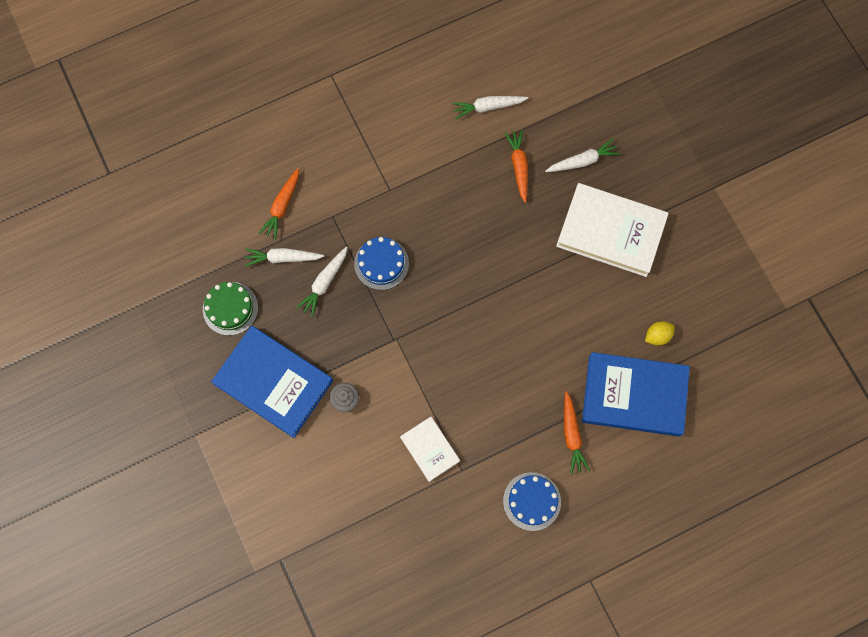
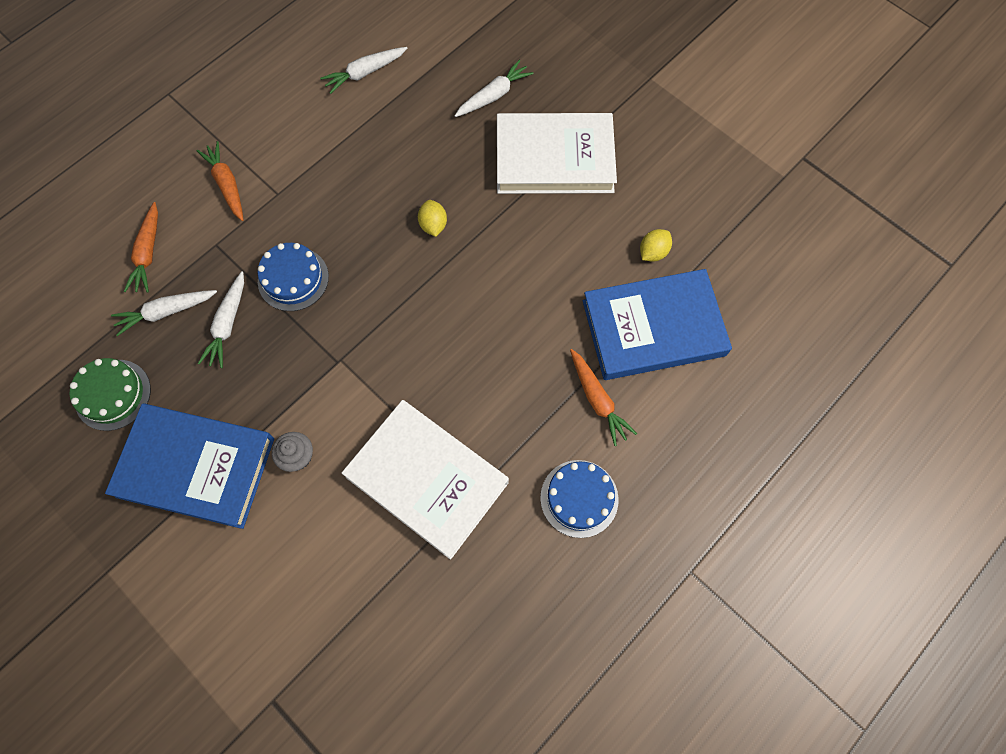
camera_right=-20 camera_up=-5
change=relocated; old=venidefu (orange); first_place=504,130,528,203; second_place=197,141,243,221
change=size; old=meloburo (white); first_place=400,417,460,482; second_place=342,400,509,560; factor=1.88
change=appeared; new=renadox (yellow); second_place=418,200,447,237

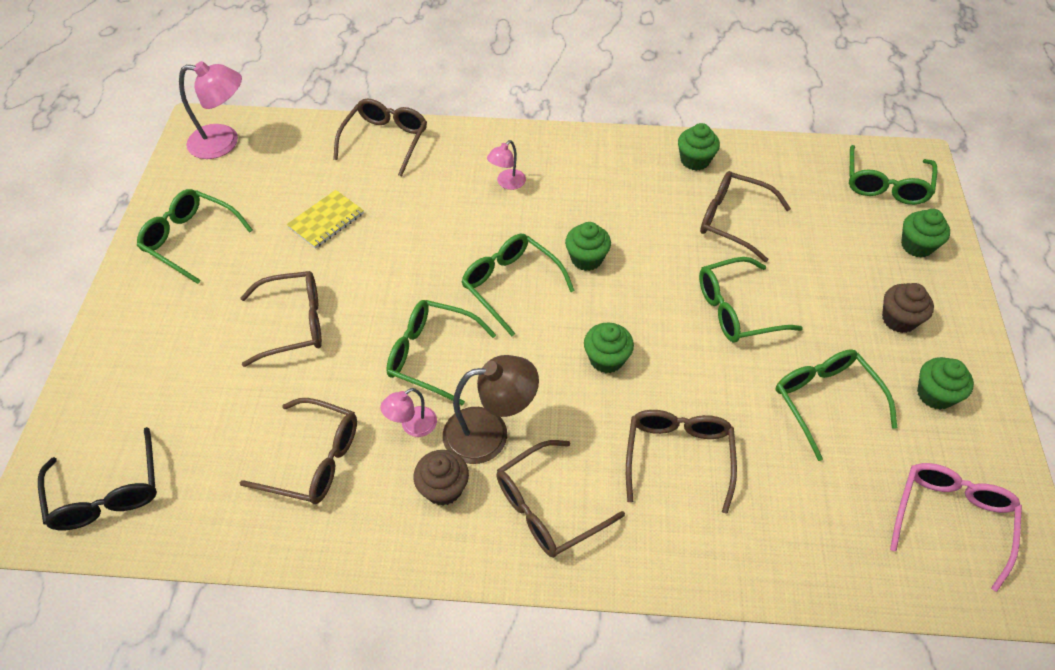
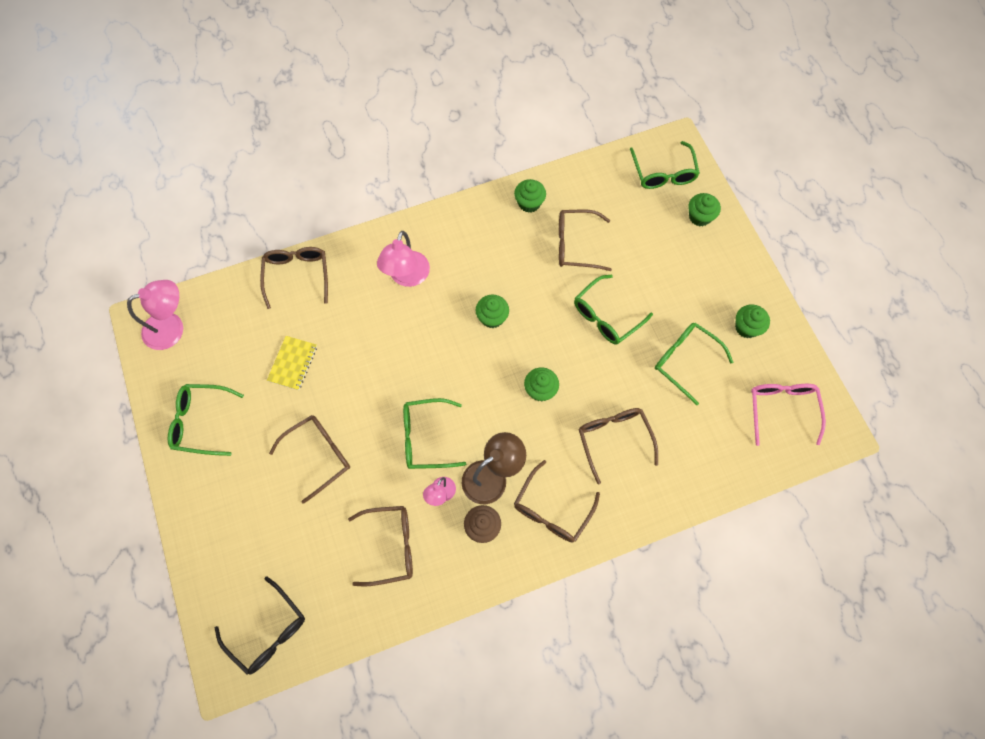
camera_right=-25 camera_up=15
change=size; old=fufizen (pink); first_place=487,140,526,190; second_place=377,231,430,287; factor=1.81
change=missing; old=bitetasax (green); first_place=461,234,575,336
change=missing; old=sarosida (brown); first_place=882,283,934,333

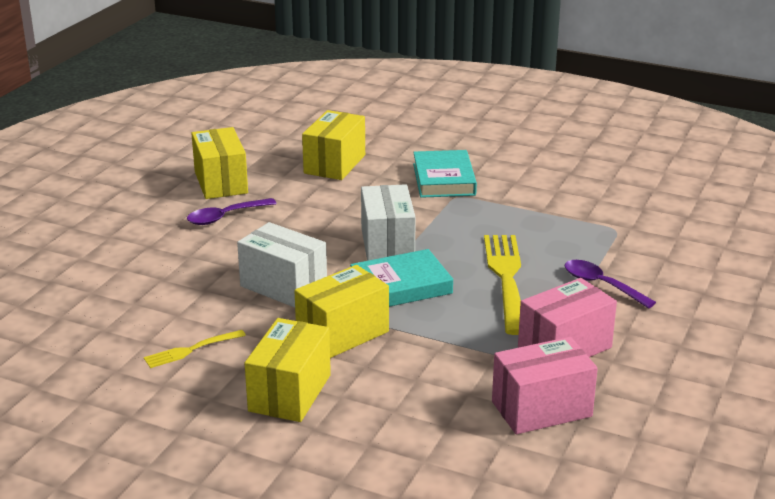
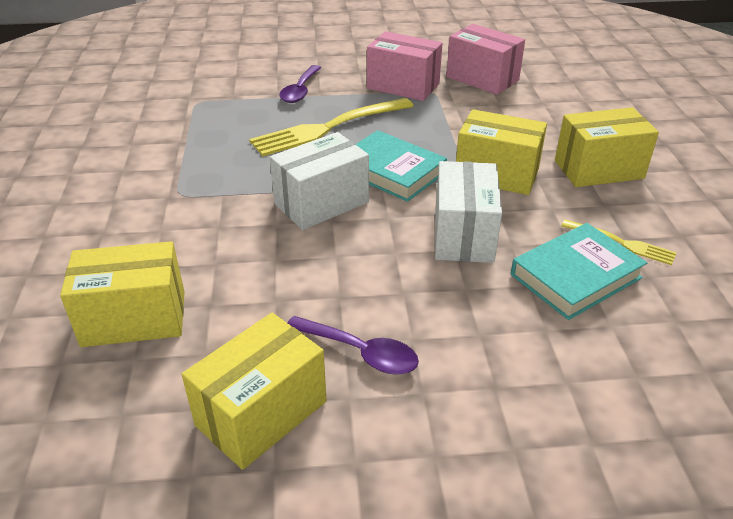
camera_right=-120 camera_up=10
change=relocated; old=meloburo (turquoise); first_place=413,150,477,198; second_place=511,223,648,320

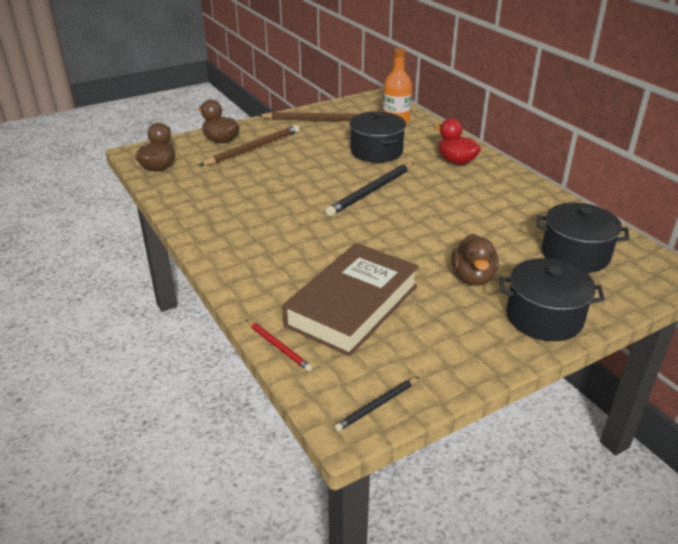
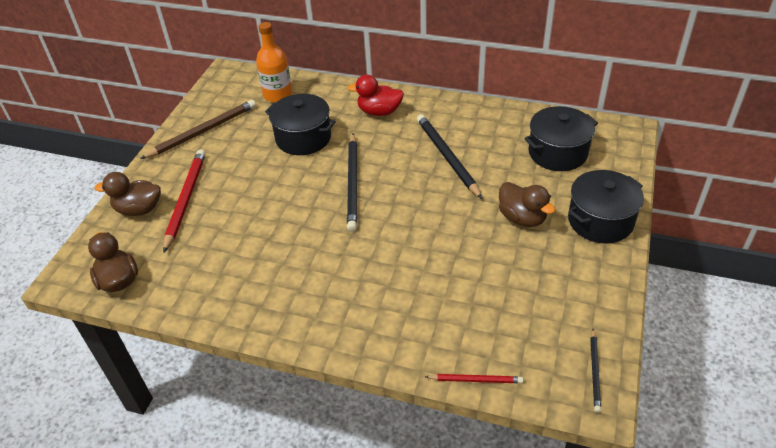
camera_right=-40 camera_up=10
change=colour; old=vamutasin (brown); new=vamutasin (red); first_place=199,125,300,166; second_place=163,149,206,252
change=appeared; new=vamutasin (black); second_place=417,114,482,199
change=missing; old=meloburo (brown); first_place=282,243,419,356

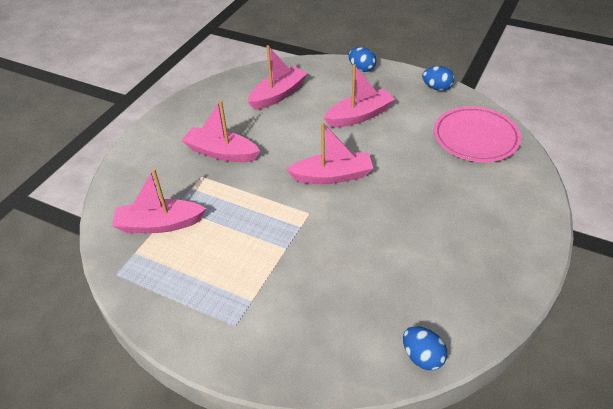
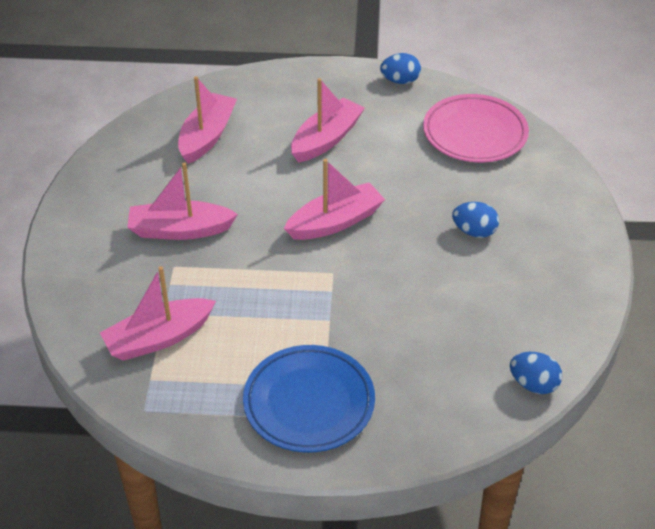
camera_right=-25 camera_up=0
change=appeared; new=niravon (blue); second_place=243,345,375,453
change=relocated; old=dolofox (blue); first_place=348,47,377,72; second_place=452,202,499,238

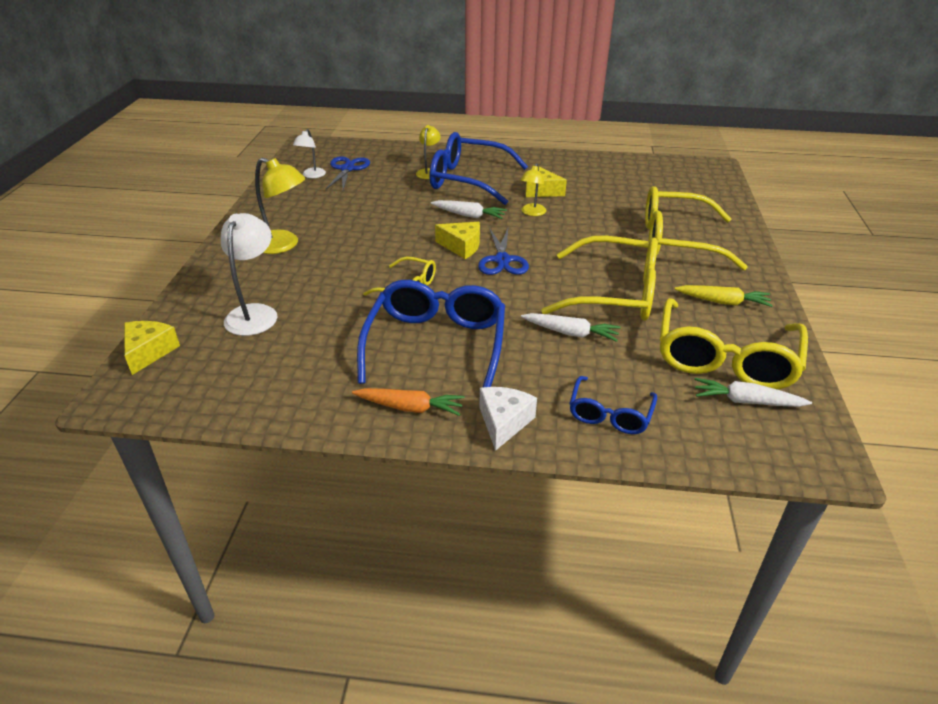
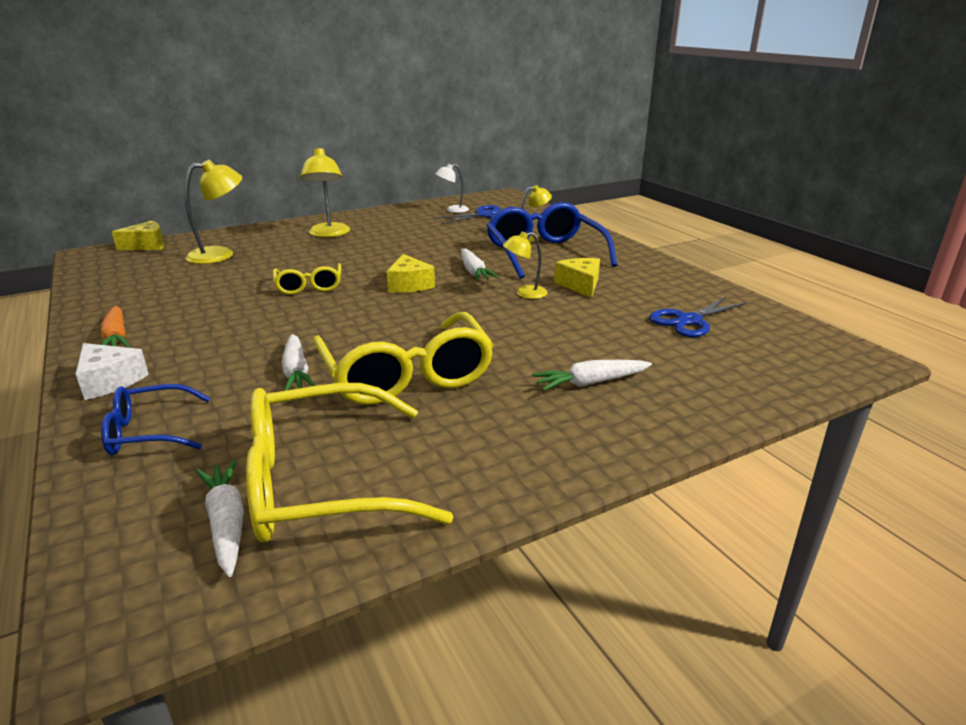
camera_right=55 camera_up=-10
change=spun; old=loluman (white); first_place=479,387,537,451; second_place=75,343,149,400; degrees=60
change=colour; old=fufizen (white); new=fufizen (yellow); first_place=221,213,278,336; second_place=185,160,242,264
change=exchanged; old=bitetasax (yellow); new=venidefu (white); first_place=645,186,747,270; second_place=532,360,652,391
change=relocated; old=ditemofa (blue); first_place=478,228,529,275; second_place=649,297,746,337
change=missing; old=bitetasax (blue); first_place=357,280,505,388
change=missing; old=venidefu (yellow); first_place=674,285,773,307

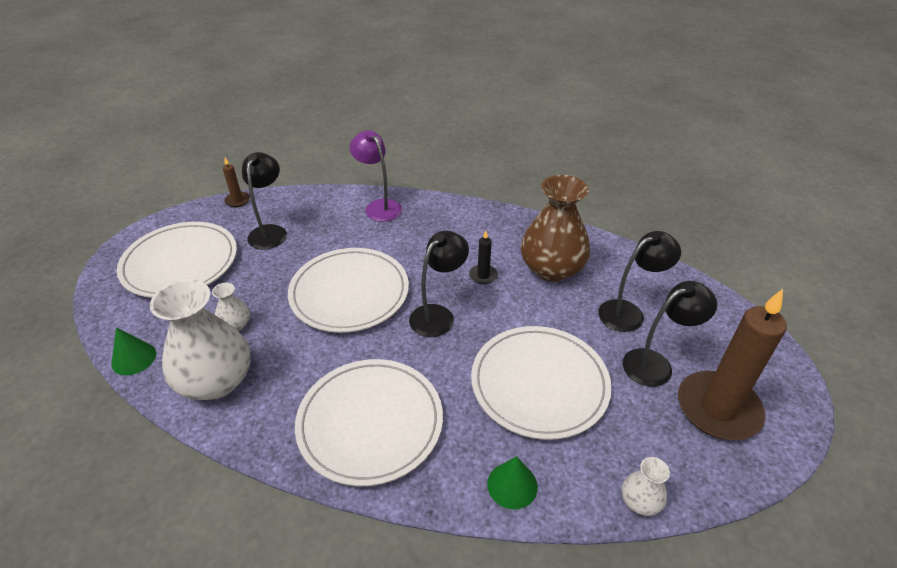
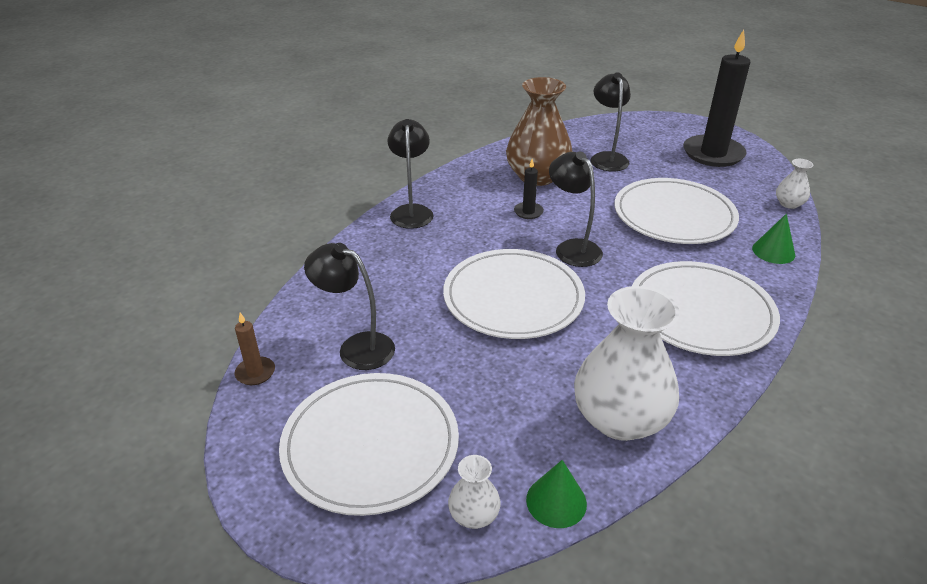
camera_right=-70 camera_up=-5
change=relocated; old=fufizen (black); first_place=623,281,717,387; second_place=388,119,434,229
change=relocated; old=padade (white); first_place=212,283,250,331; second_place=448,455,501,529
change=colour; old=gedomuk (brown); new=gedomuk (black); first_place=678,289,787,440; second_place=683,29,750,167
change=missing; old=fufizen (purple); first_place=349,131,402,222

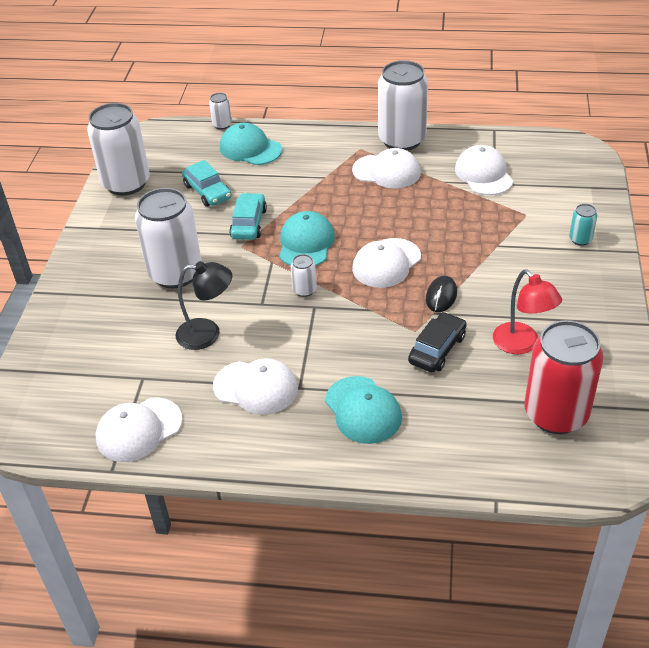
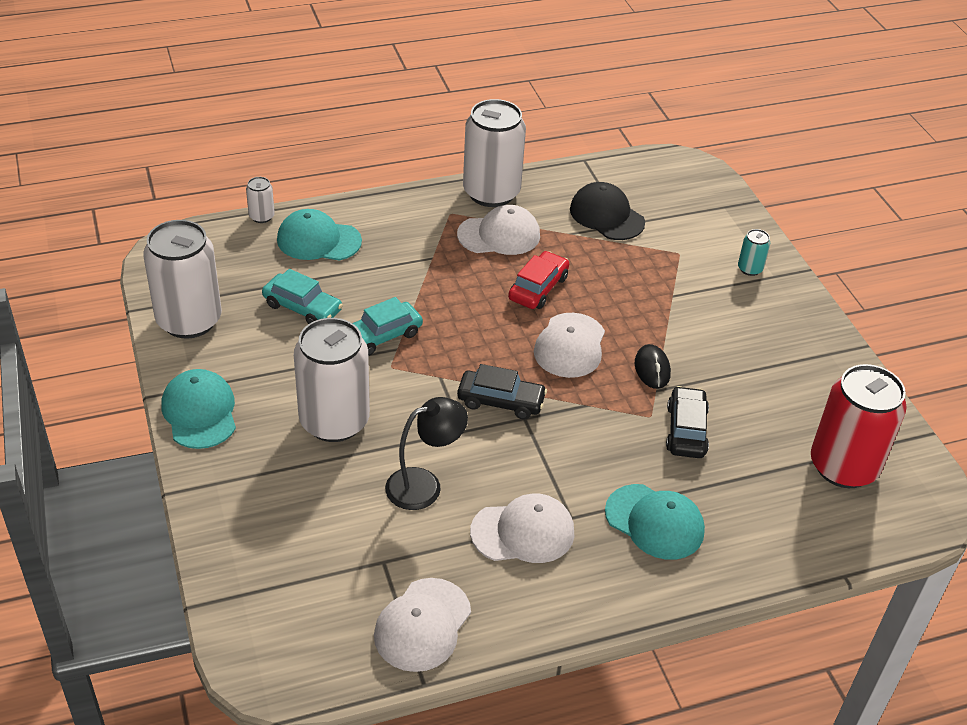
camera_right=-30 camera_up=0
change=relocated; old=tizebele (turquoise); first_place=279,211,335,266; second_place=162,369,236,449
change=spun; old=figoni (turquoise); first_place=229,193,267,240; second_place=353,297,423,356; degrees=-105
change=exchanged; old=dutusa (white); new=figoni (black); first_place=291,254,317,297; second_place=457,364,547,419
change=appeared; new=figoni (red); second_place=508,251,569,309
change=colour; old=tizebele (white); new=tizebele (black); first_place=455,145,513,195; second_place=570,182,645,240
change=missing; old=fufizen (red); first_place=493,270,562,354

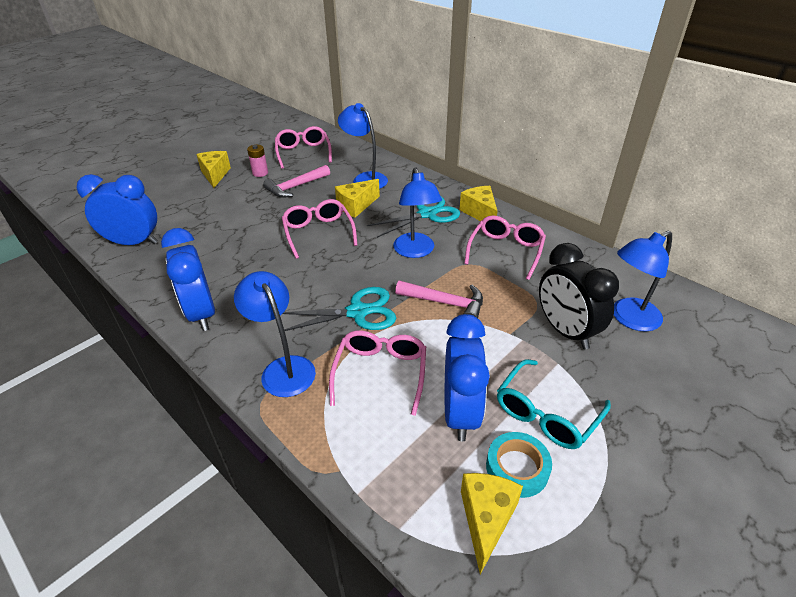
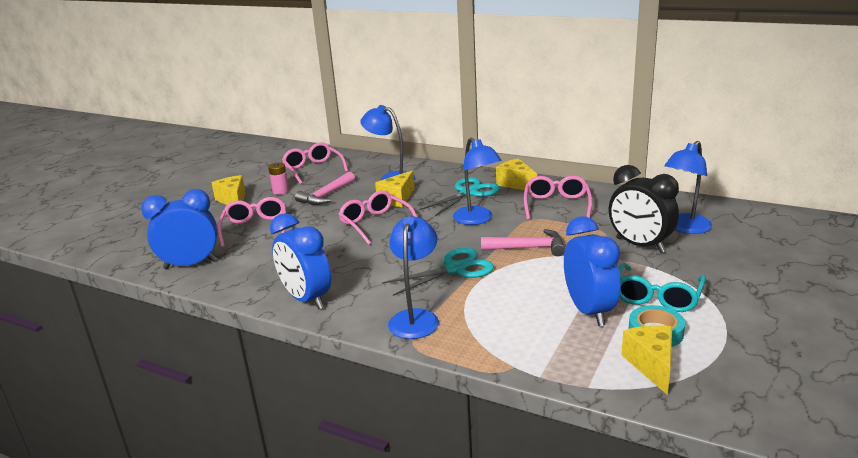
camera_right=-15 camera_up=-15
change=relocated; old=bitetasax (pink); first_place=329,331,426,416; second_place=218,197,286,247
change=spun; old=fufizen (blue); first_place=234,271,316,397; second_place=388,216,439,339; degrees=60

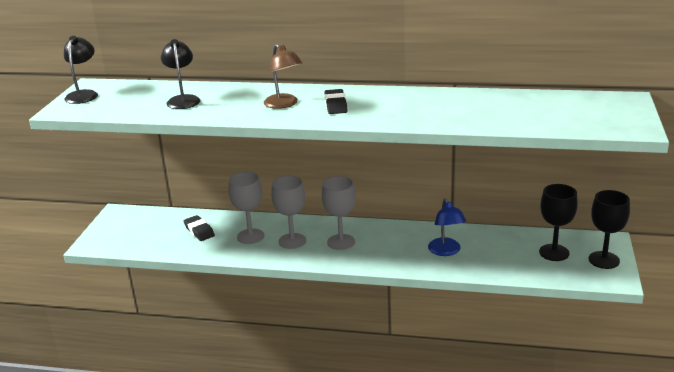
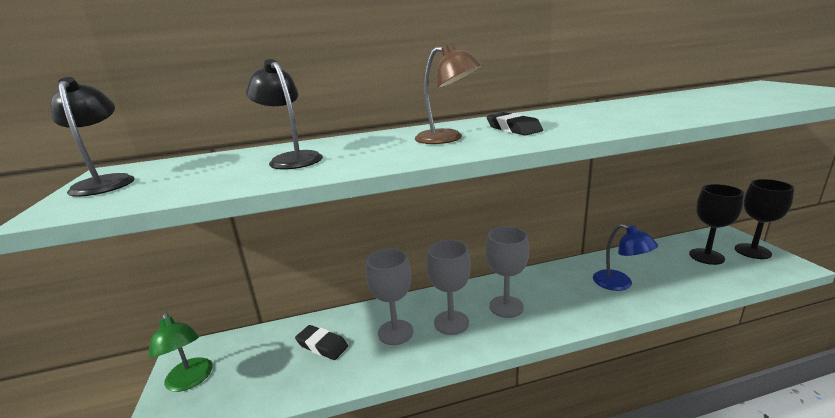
camera_right=-25 camera_up=-5
change=appeared; new=fufizen (green); second_place=148,313,212,392

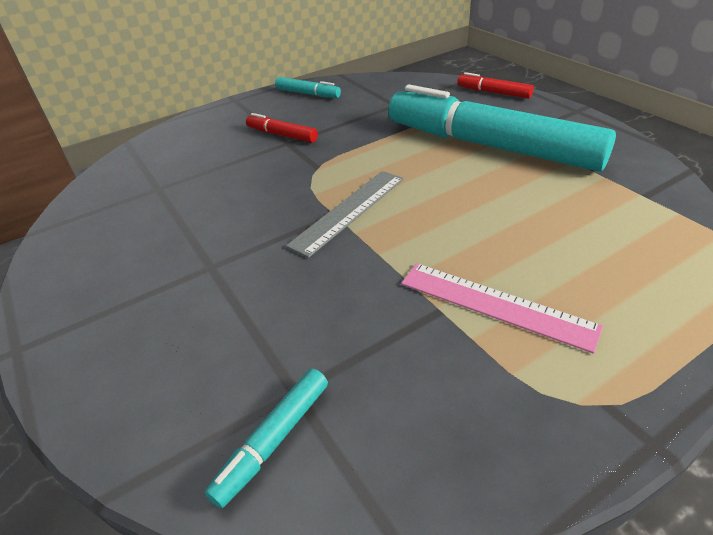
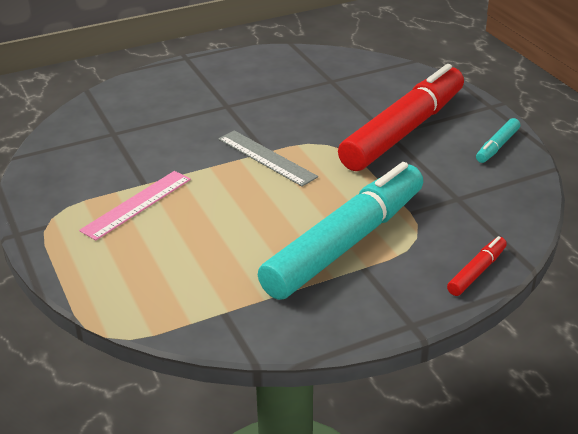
camera_right=95 camera_up=-5
change=size; old=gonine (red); first_place=246,113,318,143; second_place=338,64,464,171; factor=2.49
change=missing; old=gonine (turquoise); first_place=205,369,328,508

